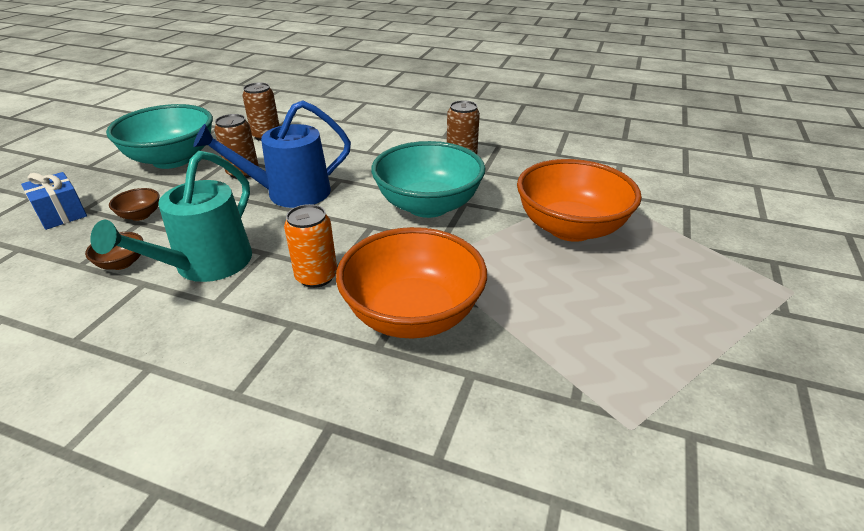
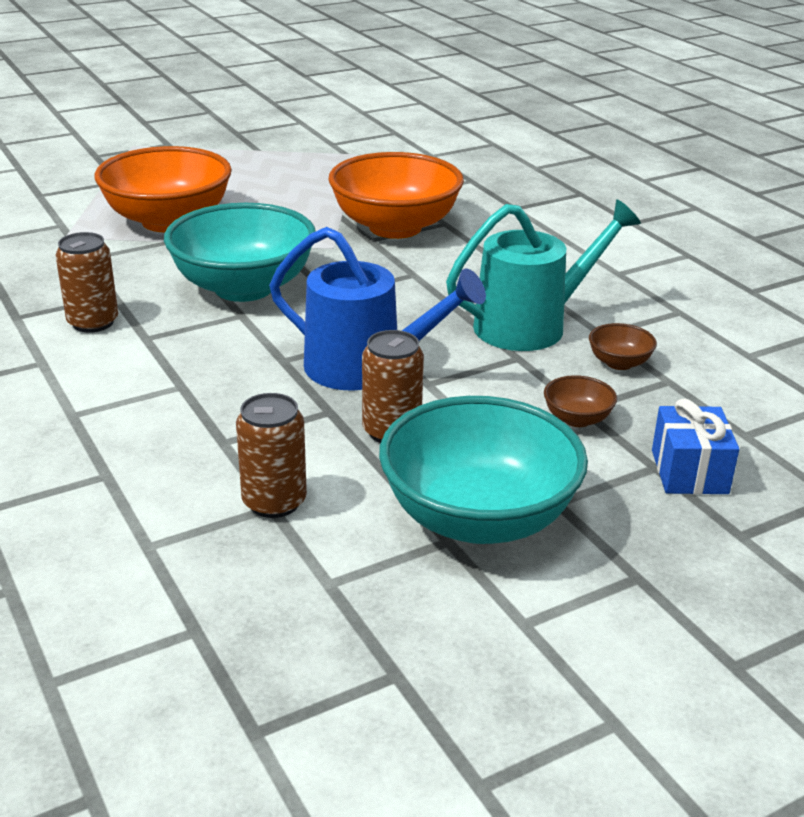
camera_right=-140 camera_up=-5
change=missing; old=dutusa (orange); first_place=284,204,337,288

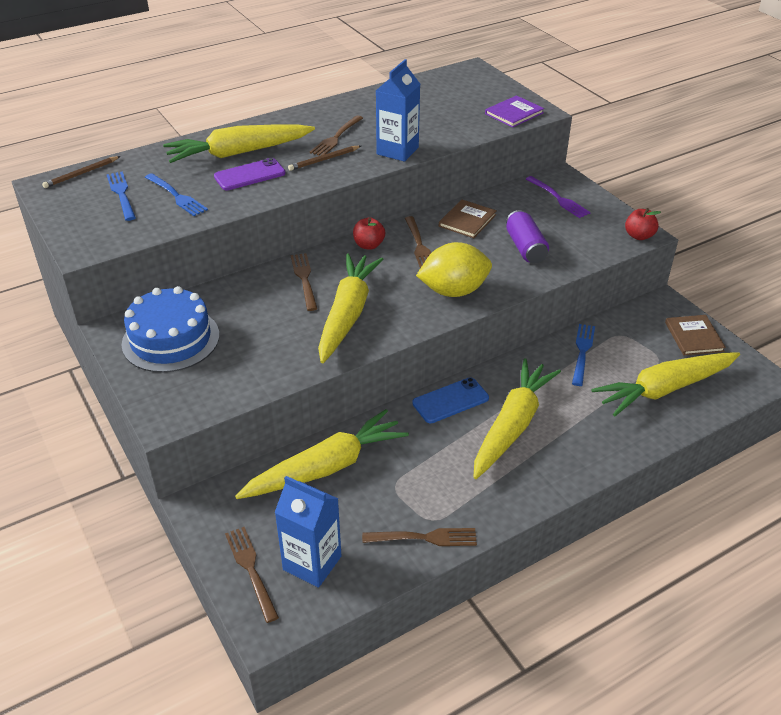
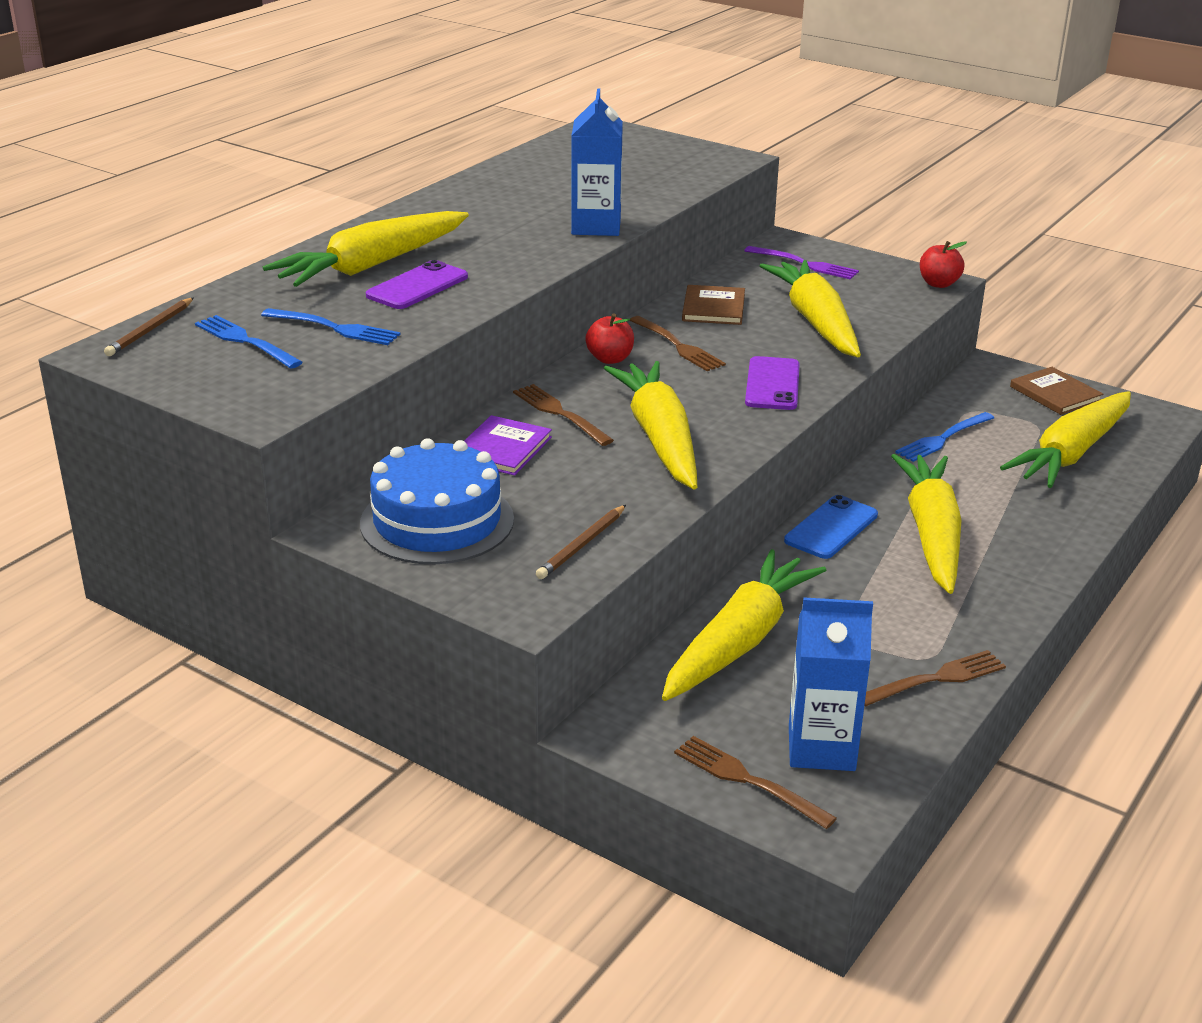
camera_right=-25 camera_up=-10
change=relocated; old=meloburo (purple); first_place=485,95,544,128; second_place=464,415,552,476
change=relocated; old=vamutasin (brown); first_place=288,146,361,171; second_place=536,505,626,579
change=exchanged; old=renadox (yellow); new=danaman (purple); first_place=416,242,492,297; second_place=745,356,800,410
change=exchanged; old=dutusa (purple); new=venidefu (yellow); first_place=506,210,549,263; second_place=759,260,861,357
change=spun; old=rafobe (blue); first_place=572,324,595,386; second_place=895,412,994,462; degrees=-120
change=missing; old=rafobe (brown); first_place=310,116,363,156

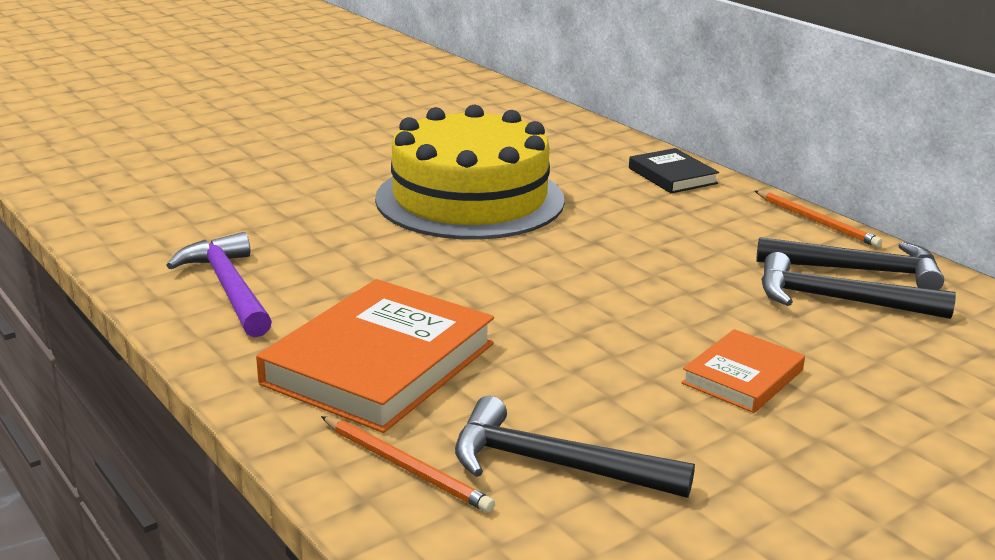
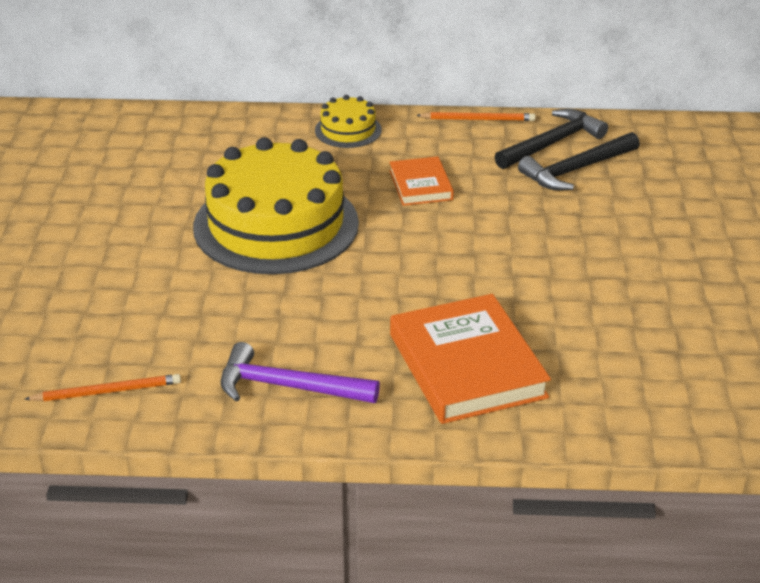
camera_right=-50 camera_up=10
change=relocated; old=vamutasin (orange); first_place=321,416,495,513; second_place=25,374,181,401
change=exchanged; old=meloburo (black); new=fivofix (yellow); first_place=629,148,719,193; second_place=315,95,382,148
change=relocated; old=meloburo (orange); first_place=681,329,805,413; second_place=389,156,454,206
change=missing; old=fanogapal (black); first_place=455,396,695,498

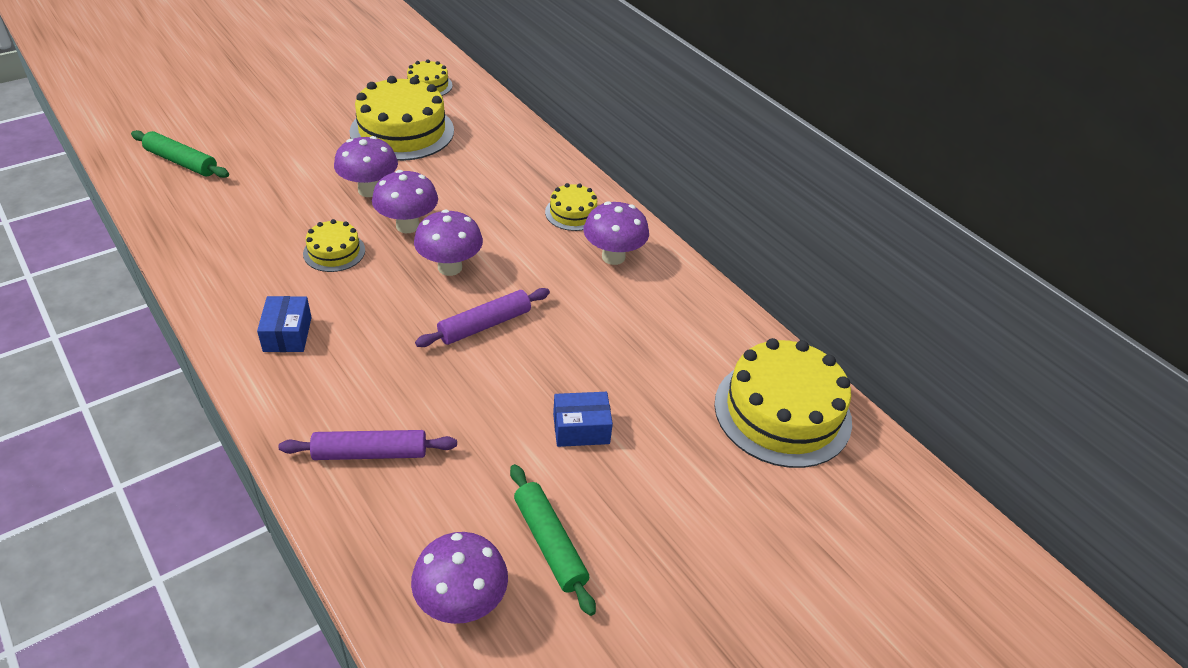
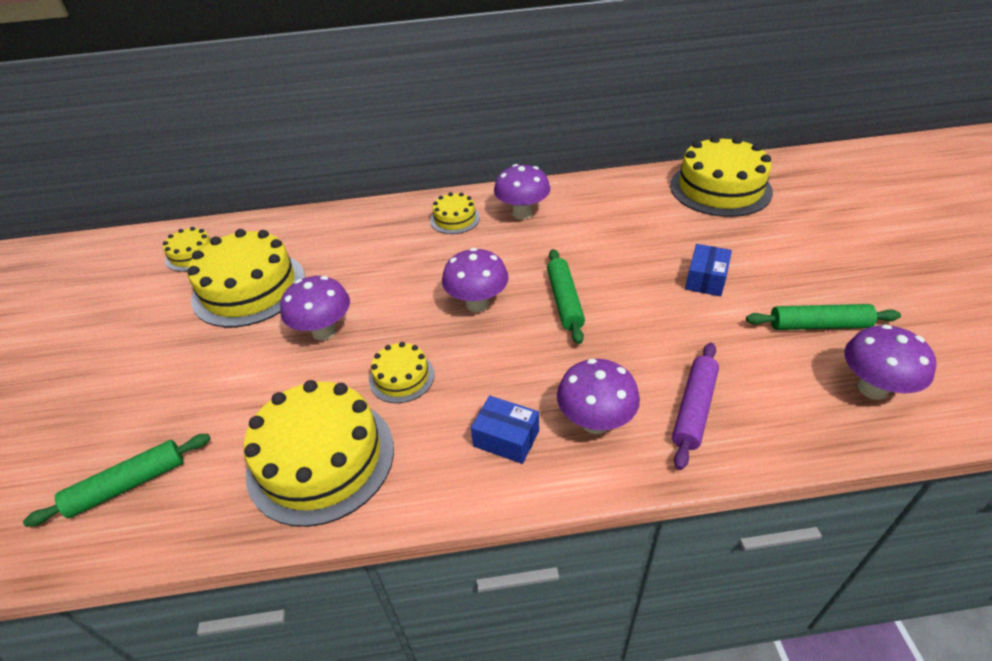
camera_right=-55 camera_up=0
change=appeared; new=fivofix (yellow); second_place=244,380,394,527
change=colour; old=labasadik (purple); new=labasadik (green); first_place=415,288,550,347; second_place=547,249,585,344
change=relocated; old=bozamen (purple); first_place=372,170,438,233; second_place=557,359,640,434

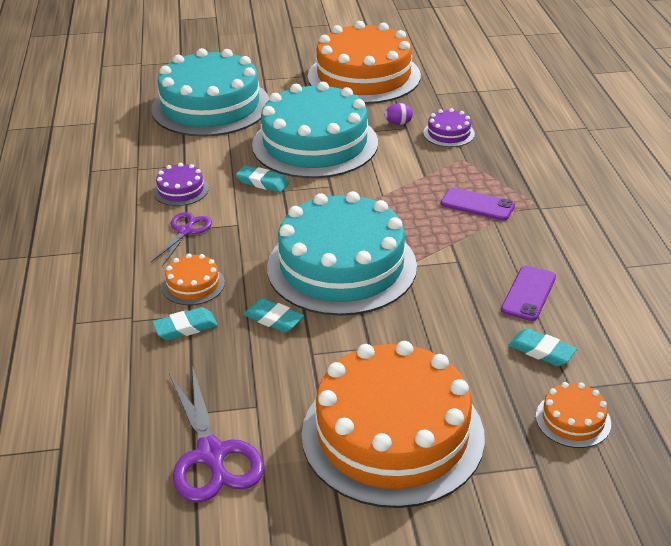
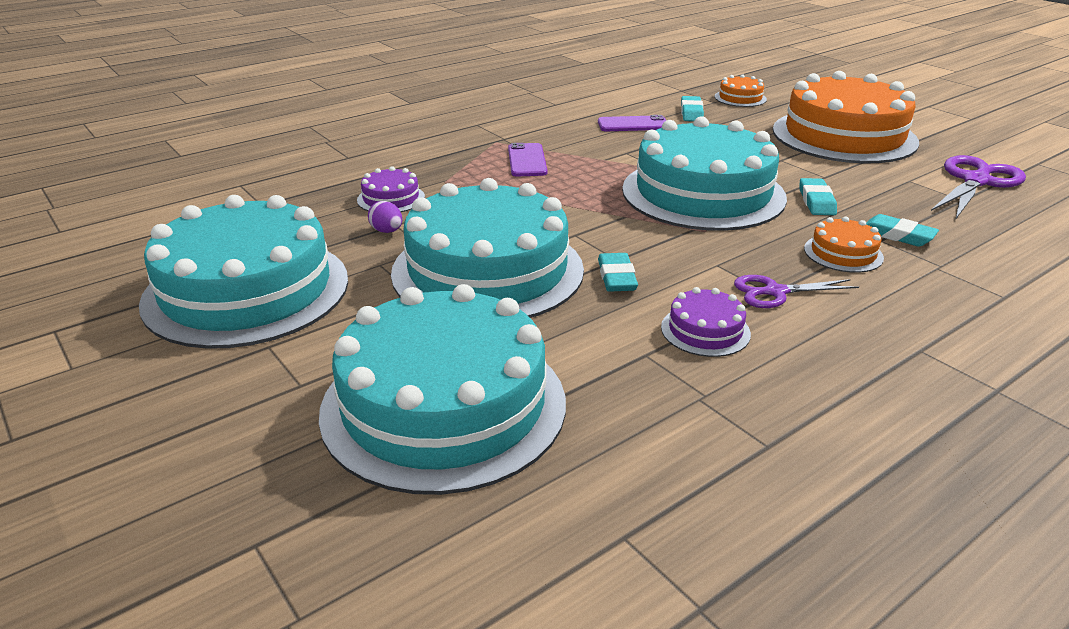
camera_right=-120 camera_up=-5
change=colour; old=fivofix (orange); new=fivofix (turquoise); first_place=308,21,421,104; second_place=139,195,348,349

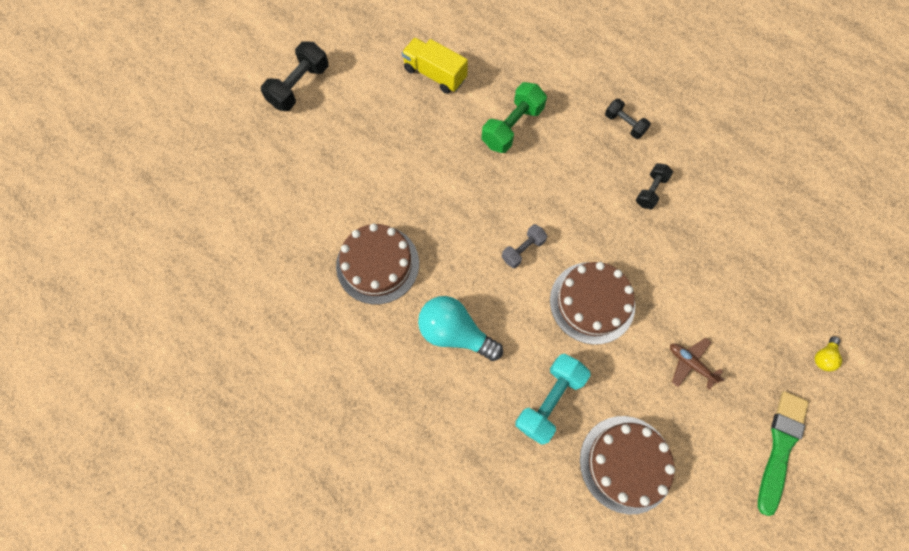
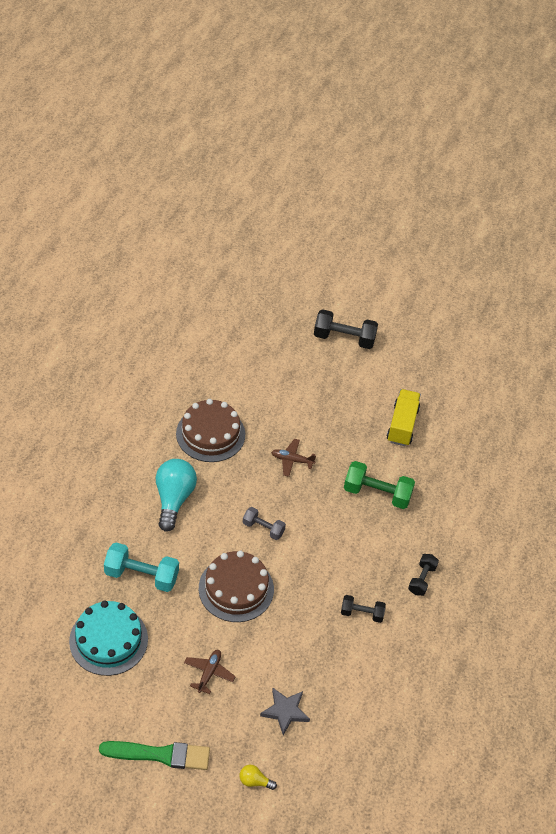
camera_right=65 camera_up=-20
change=colour; old=fivofix (brown); new=fivofix (turquoise); first_place=580,416,675,515; second_place=69,601,148,676
change=appeared; new=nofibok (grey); second_place=260,688,310,735
change=appeared; new=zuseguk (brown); second_place=271,439,316,477

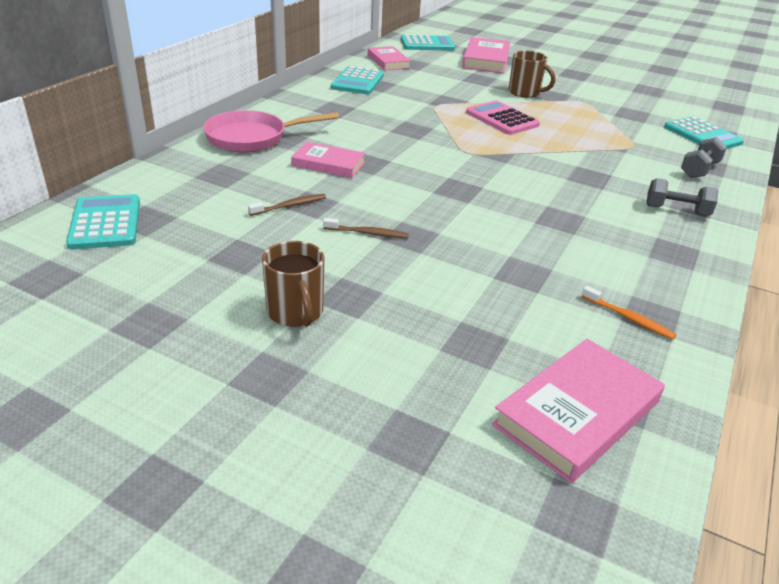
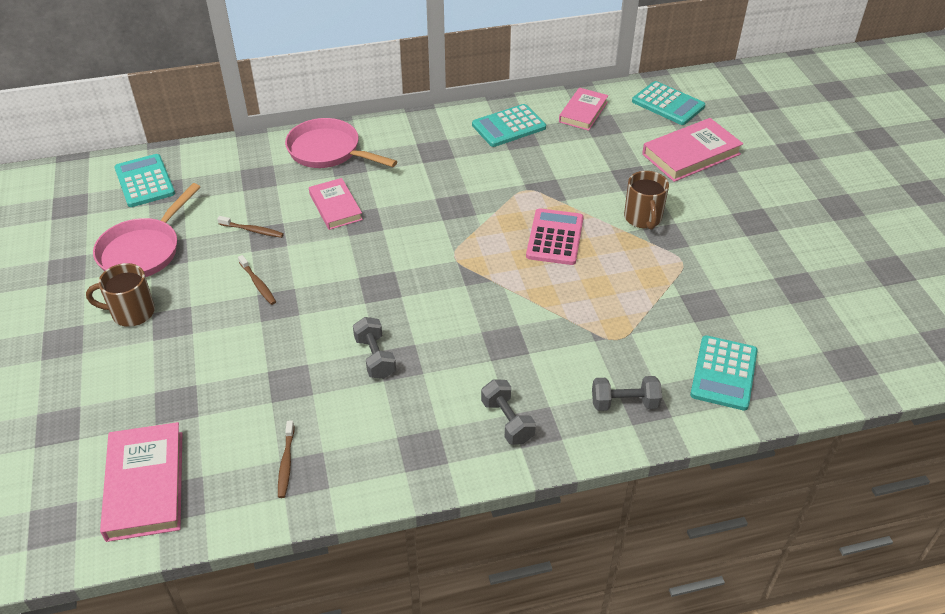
camera_right=50 camera_up=10
change=spun; old=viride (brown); first_place=262,241,324,327; second_place=86,263,155,327; degrees=60
change=appeared; new=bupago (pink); second_place=93,183,200,277
change=spun; old=meloburo (pink); first_place=492,339,665,483; second_place=100,422,182,542; degrees=75
change=spun; old=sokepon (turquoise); first_place=66,194,140,250; second_place=114,154,175,207; degrees=-60
change=colour; old=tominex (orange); new=tominex (brown); first_place=582,286,677,340; second_place=278,421,294,498
change=appeared; new=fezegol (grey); second_place=353,317,396,379

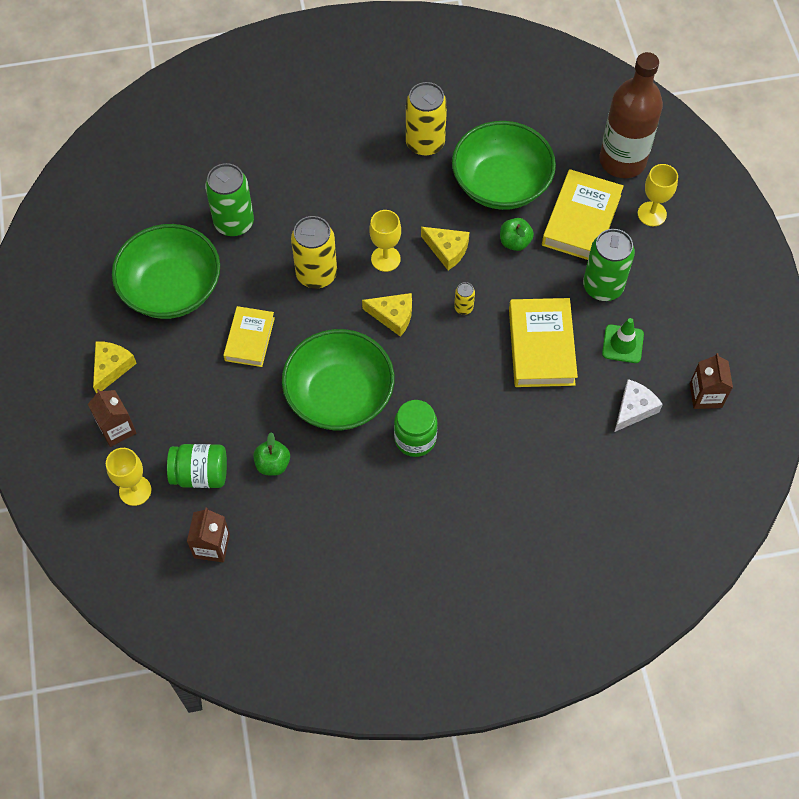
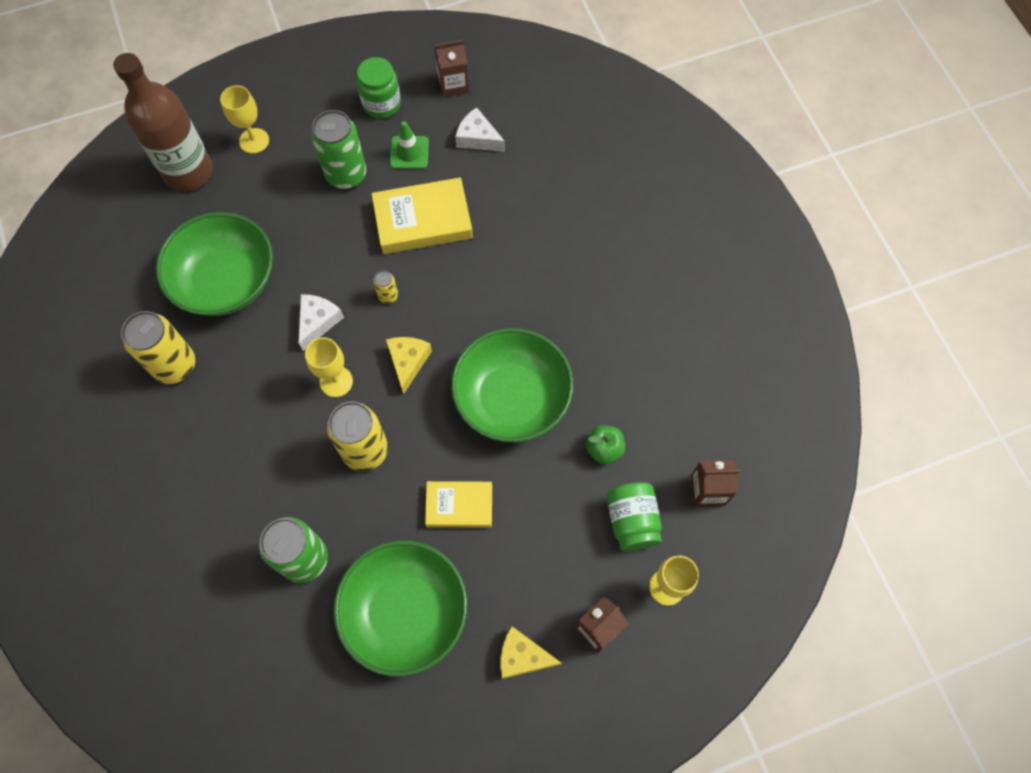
camera_right=-100 camera_up=5
change=colour; old=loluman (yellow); new=loluman (white); first_place=421,227,469,270; second_place=298,294,344,351
change=relocated; old=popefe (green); first_place=394,400,438,457; second_place=357,57,401,118
change=missing; old=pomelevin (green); first_place=500,218,534,251
change=missing; old=meloburo (yellow); first_place=542,169,624,260

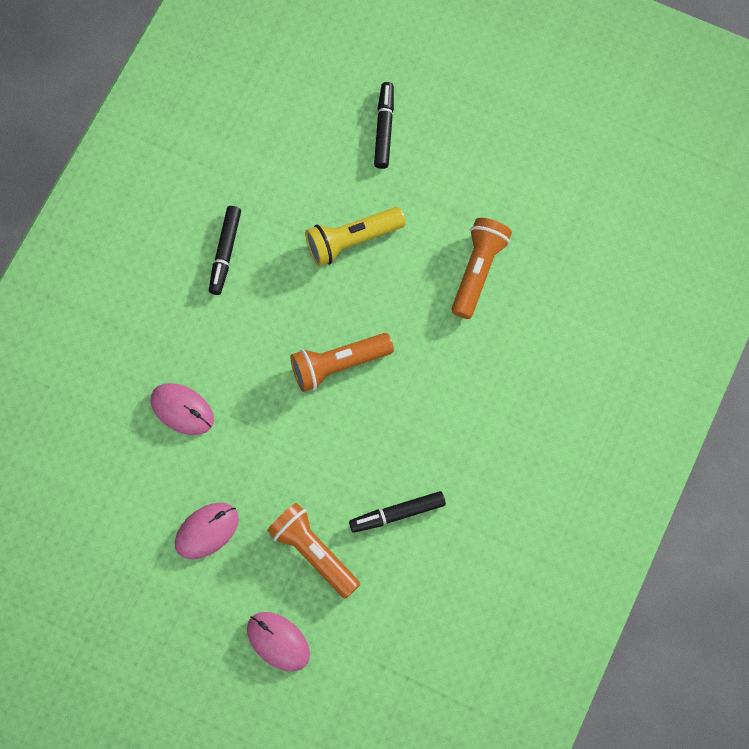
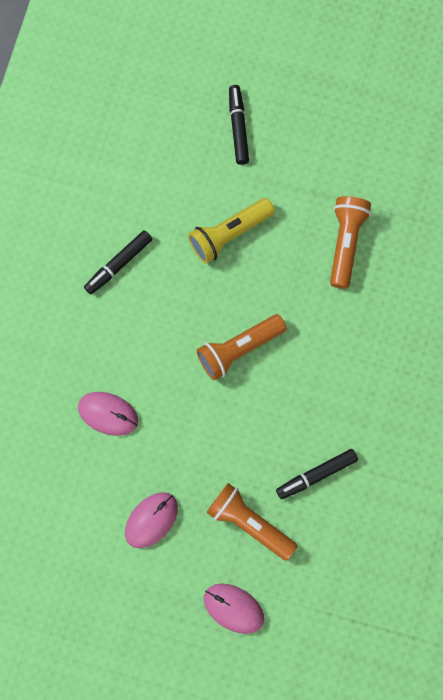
camera_right=-10 camera_up=5
change=spun; old=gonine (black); first_place=209,206,241,295; second_place=84,230,152,294; degrees=45

